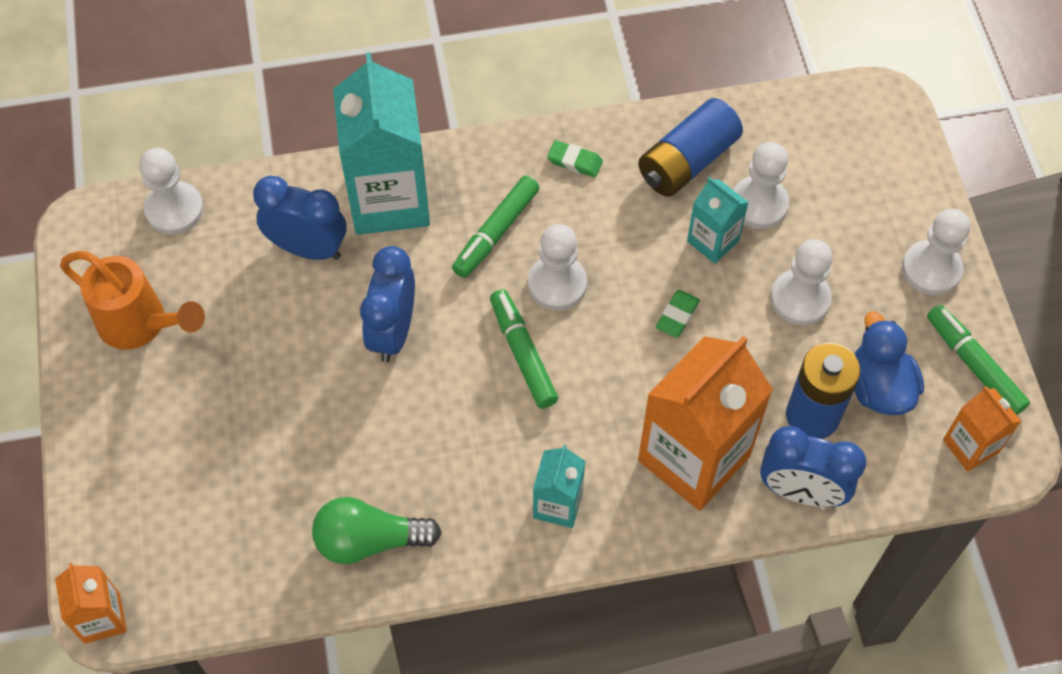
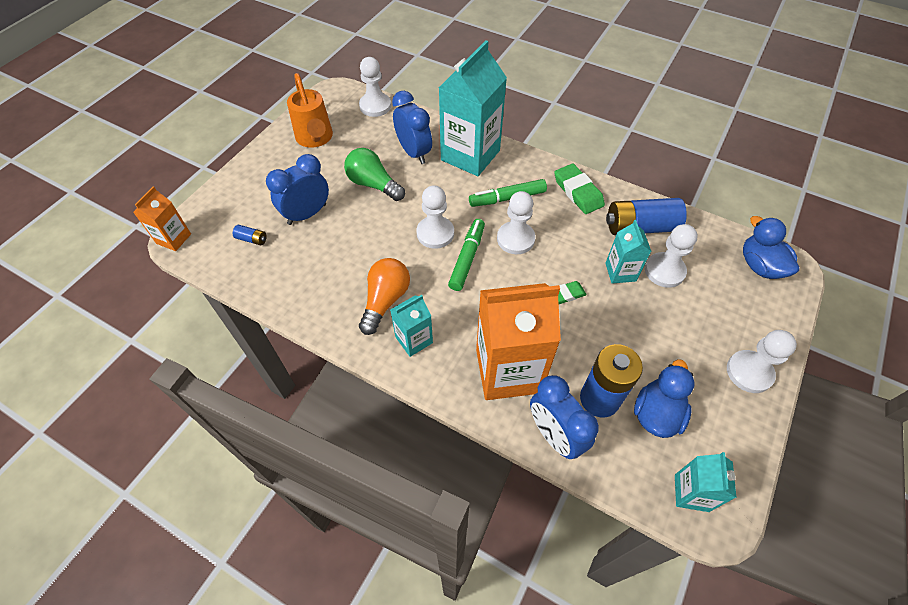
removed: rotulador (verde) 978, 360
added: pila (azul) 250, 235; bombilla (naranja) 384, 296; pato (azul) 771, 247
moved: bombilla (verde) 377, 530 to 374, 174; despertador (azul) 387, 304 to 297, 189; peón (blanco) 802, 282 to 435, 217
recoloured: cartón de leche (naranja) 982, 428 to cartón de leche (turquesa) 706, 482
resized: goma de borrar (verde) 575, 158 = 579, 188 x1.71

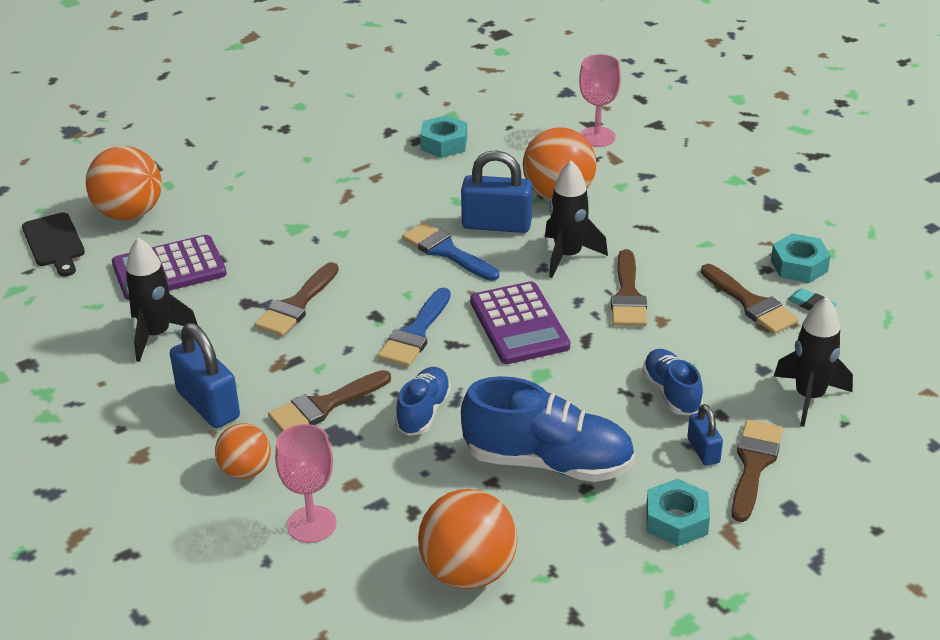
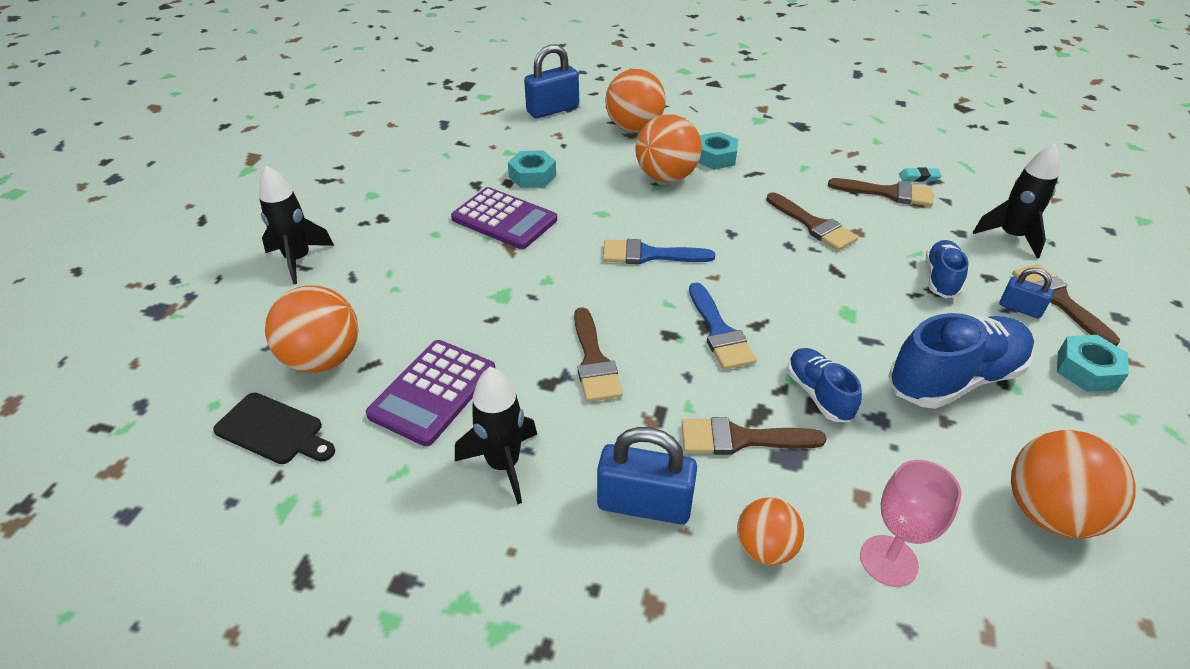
moved: candado (azul) 496, 191 to 551, 81; calculadora (morado) 520, 322 to 504, 218; cohete (negro) 576, 219 to 296, 224; tuerca (turquesa) 801, 258 to 718, 151
replaced: copa (rosa) 600, 100 to pelota (naranja) 635, 100
turned: pincel (marrón) 329, 401 = 754, 436 75 degrees clockwise; zapato (azul) 672, 382 = 947, 269 75 degrees clockwise

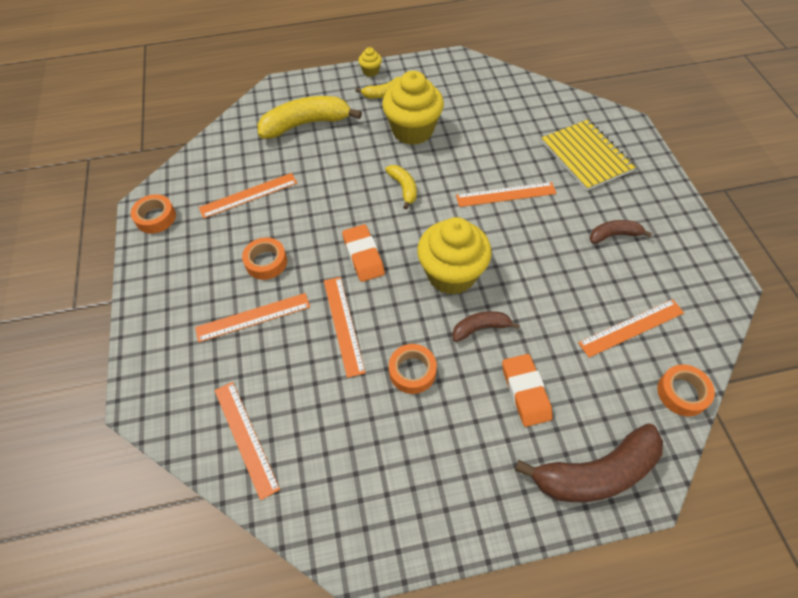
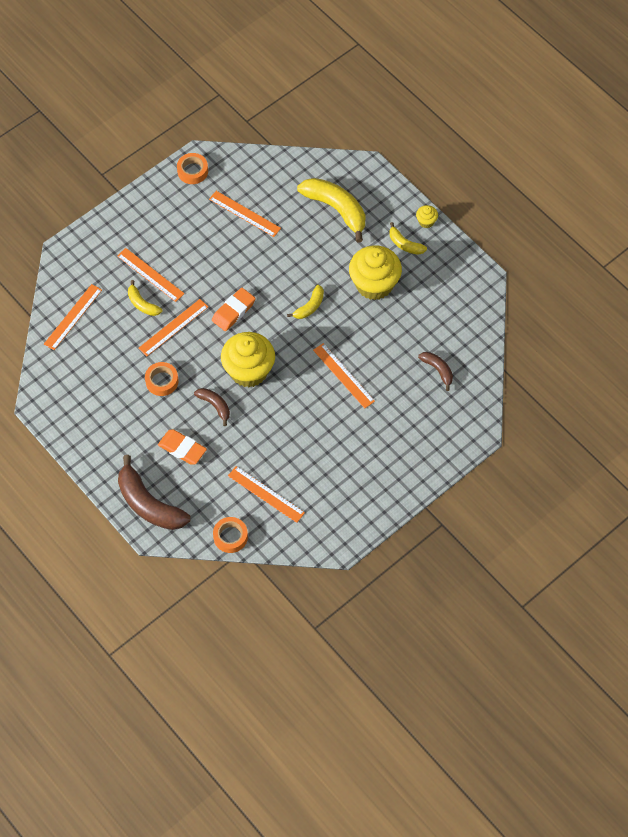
removed: cinta adhesiva (naranja) 264, 258; cuaderno (amarillo) 588, 155
added: plátano (amarillo) 145, 298
moved: plátano (marrón) 621, 232 to 435, 371
turned: goma de borrar (naranja) 527, 390 = 182, 447 75 degrees clockwise

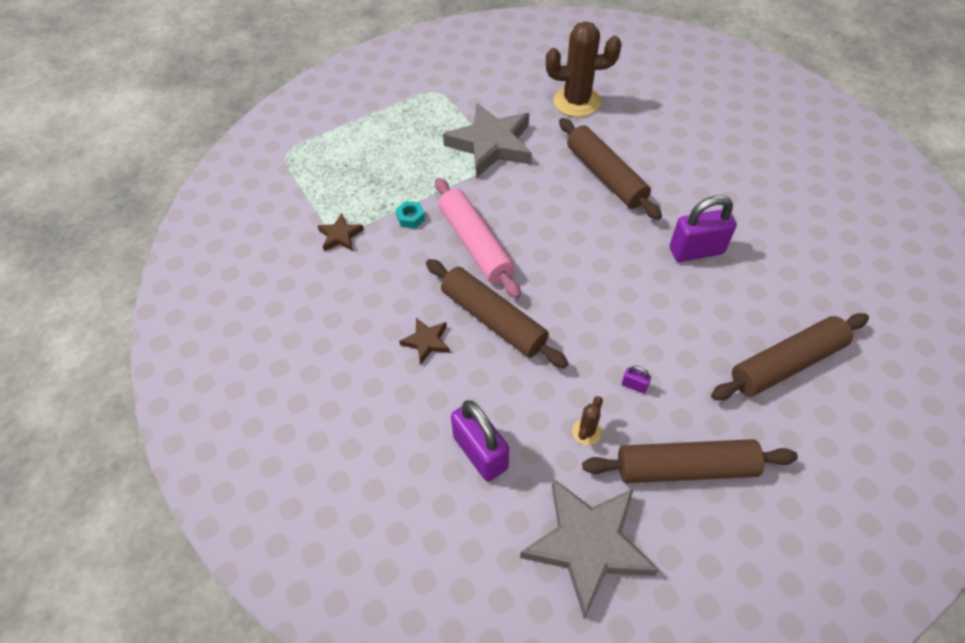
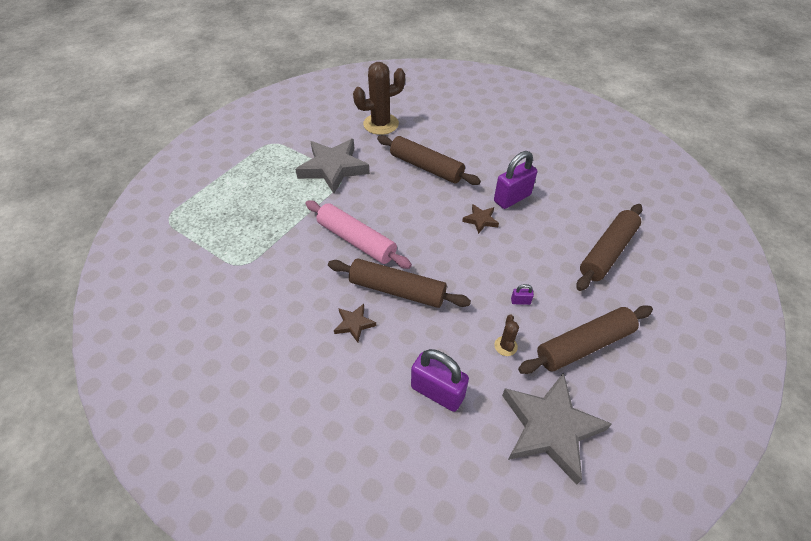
removed: tuerca (turquesa) 410, 215
moved: estrella (marrón) 341, 232 to 480, 219

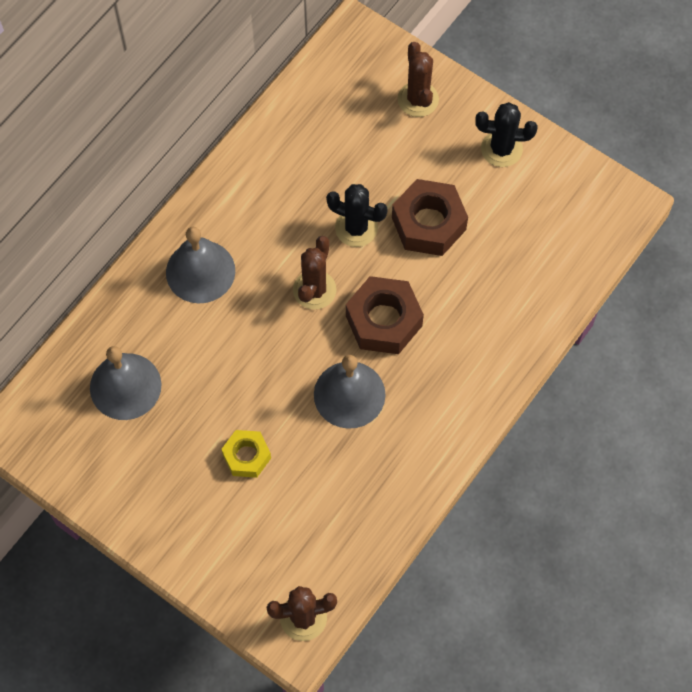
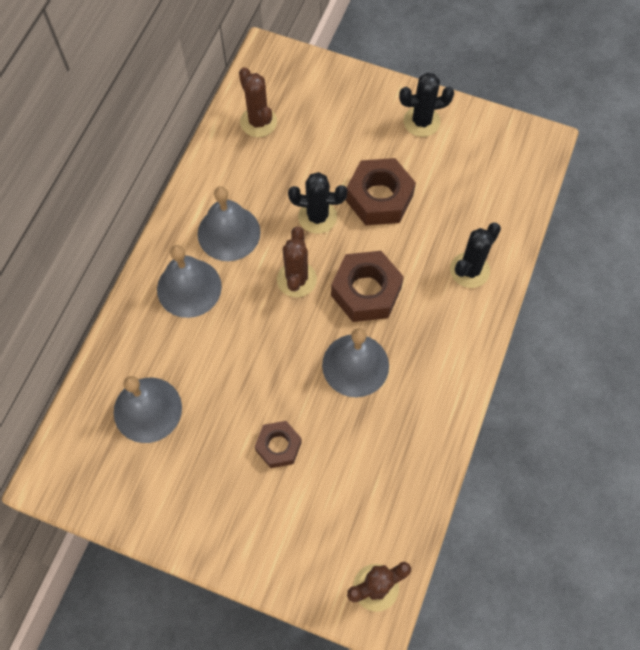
added: campana (gris) 229, 223; cactus (negro) 475, 255
moved: cactus (marrón) 418, 79 to 258, 102
recoloured: tuerca (amarillo) 246, 454 to tuerca (marrón) 278, 444

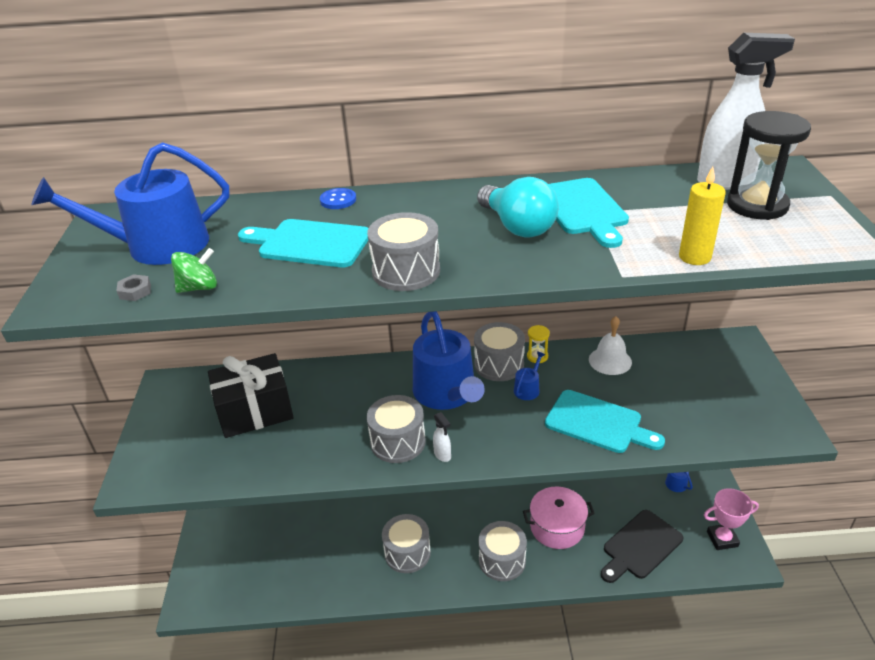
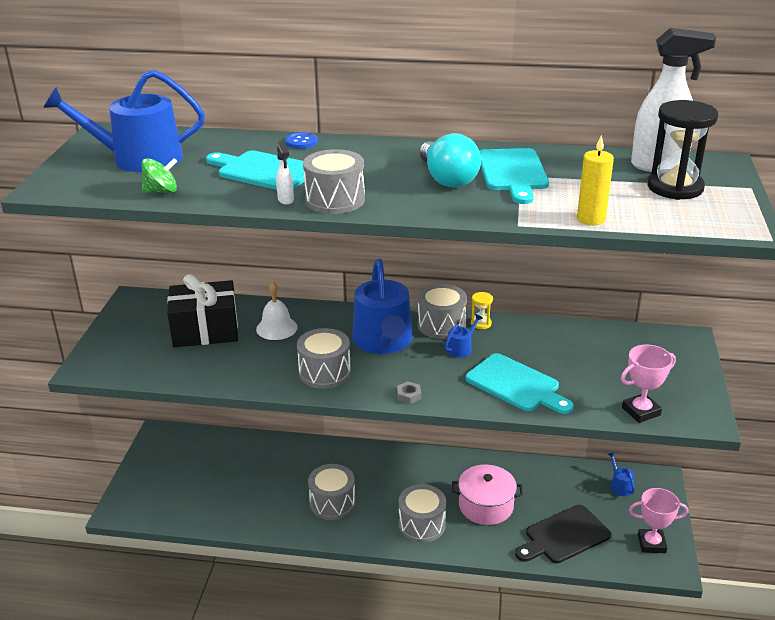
added: trofeo (rosa) 648, 383
moved: tuerca (gris) 134, 287 to 409, 392; pulverizador (blanco) 442, 437 to 285, 174; campana (blanco) 610, 345 to 277, 311

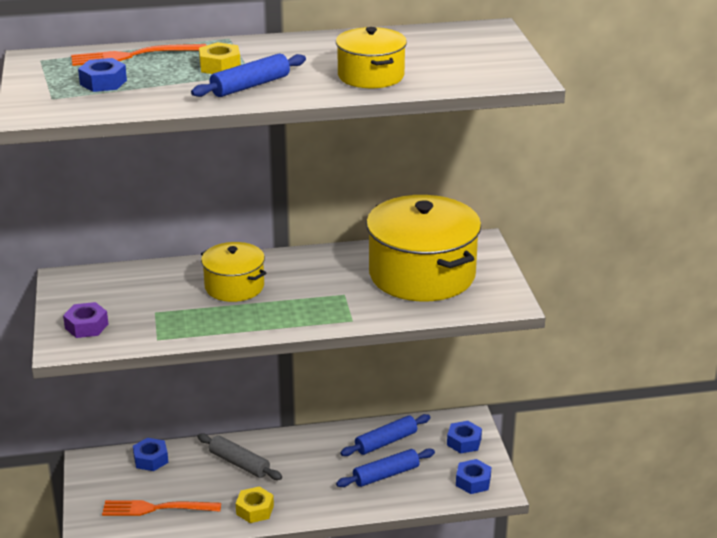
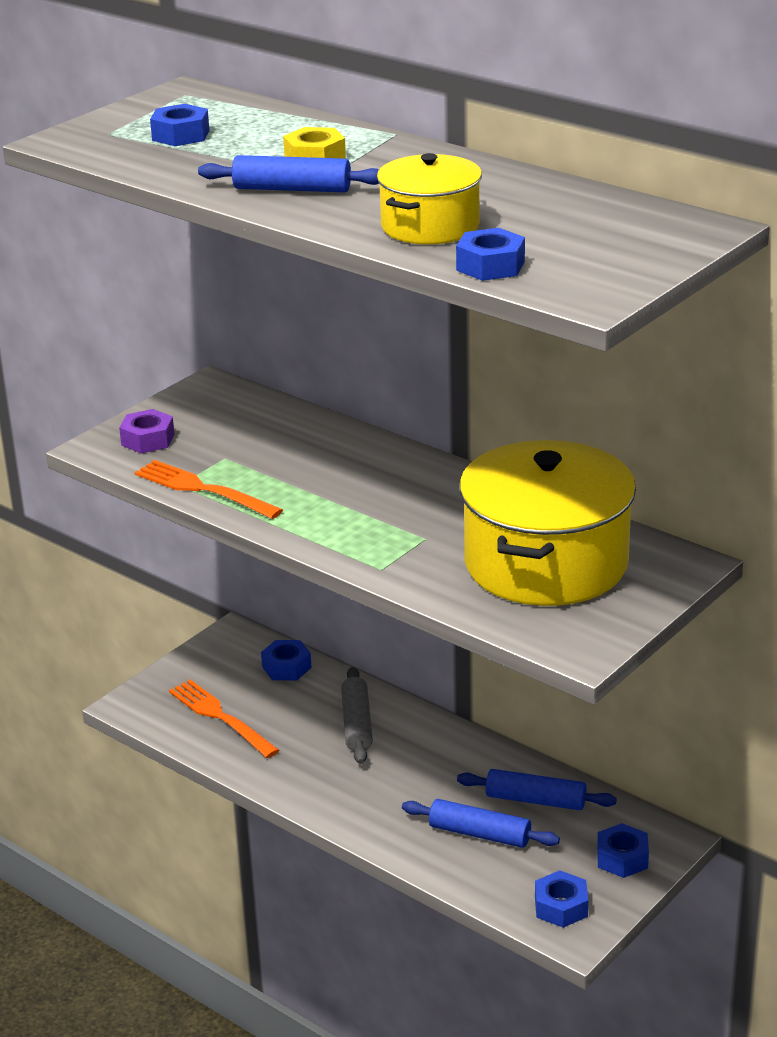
removed: olla (amarillo) 233, 272; tuerca (amarillo) 255, 504
added: tuerca (azul) 490, 254
moved: tenedor (naranja) 139, 55 to 209, 489

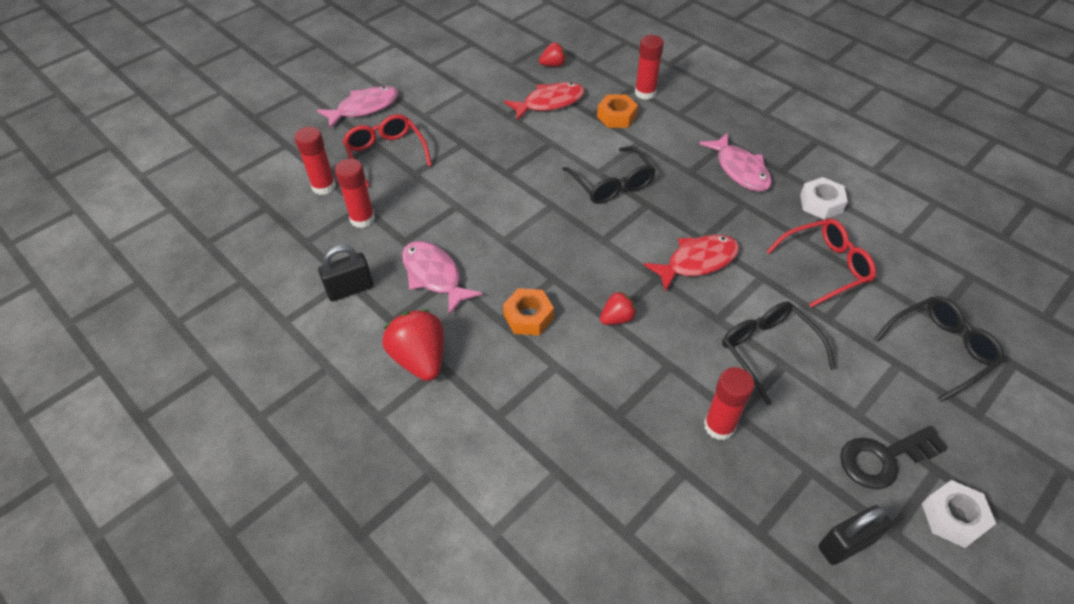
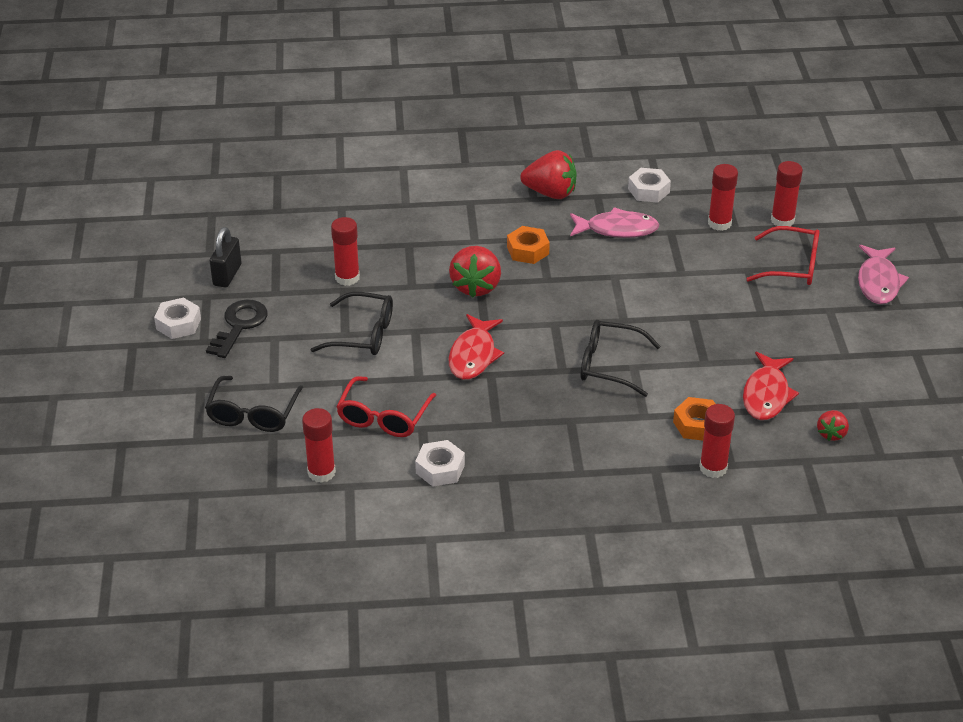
removed: pez (rosa) 735, 162
added: barra de pegamento (rojo) 319, 445
replaced: candado (negro) 345, 273 to tuerca (blanco) 649, 185
resized: fresa (rojo) 618, 308 = 475, 272 x1.82

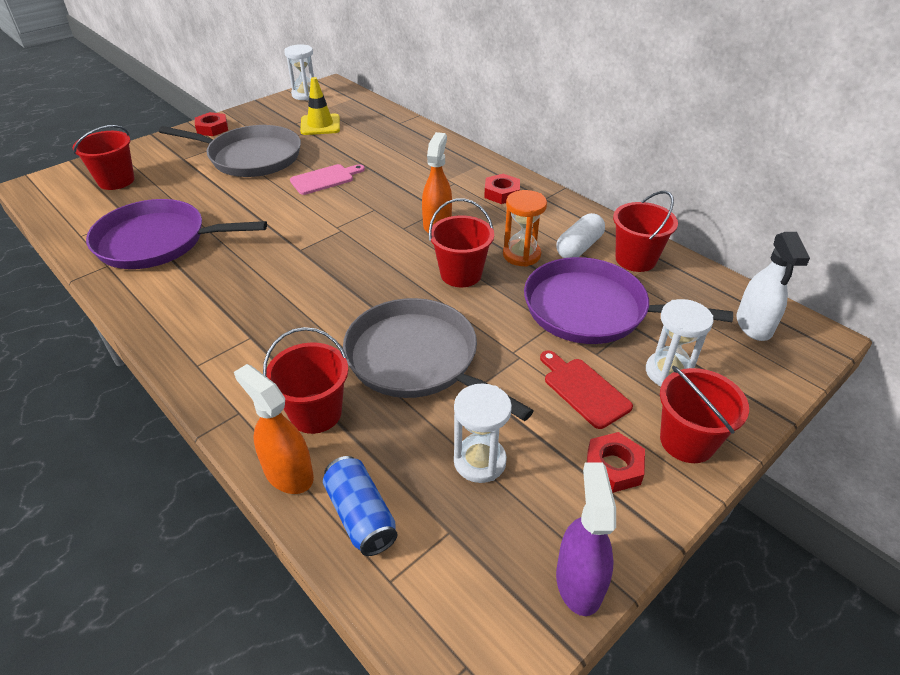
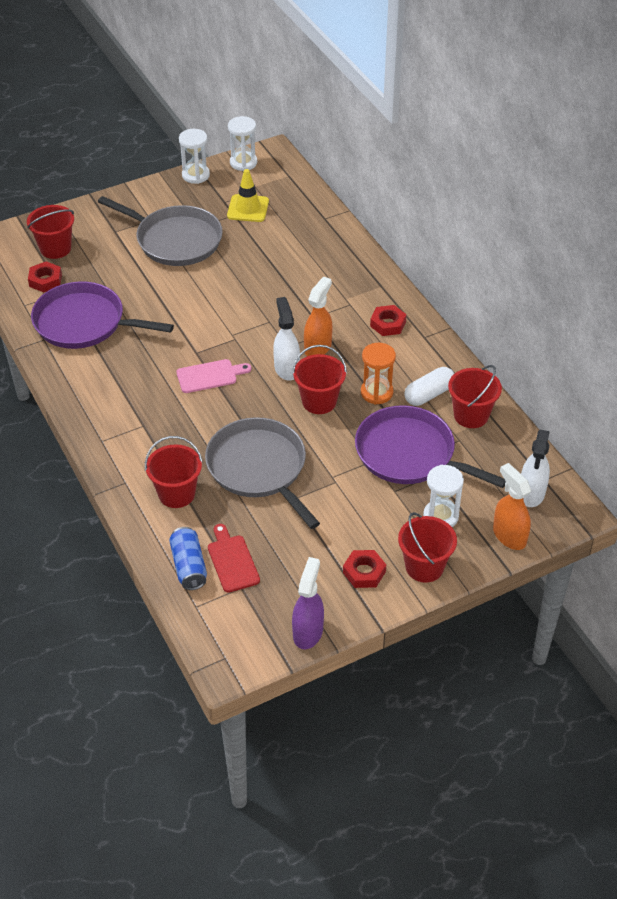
added: pulverizador (blanco) 286, 339
moved: tuerca (rojo) 211, 124 to 45, 276; pulverizador (naranja) 274, 429 to 512, 506; tabla de cortar (rosa) 327, 179 to 213, 376; reloj de arena (blanco) 483, 433 to 194, 156; tabla de cortar (rojo) 586, 390 to 234, 558

